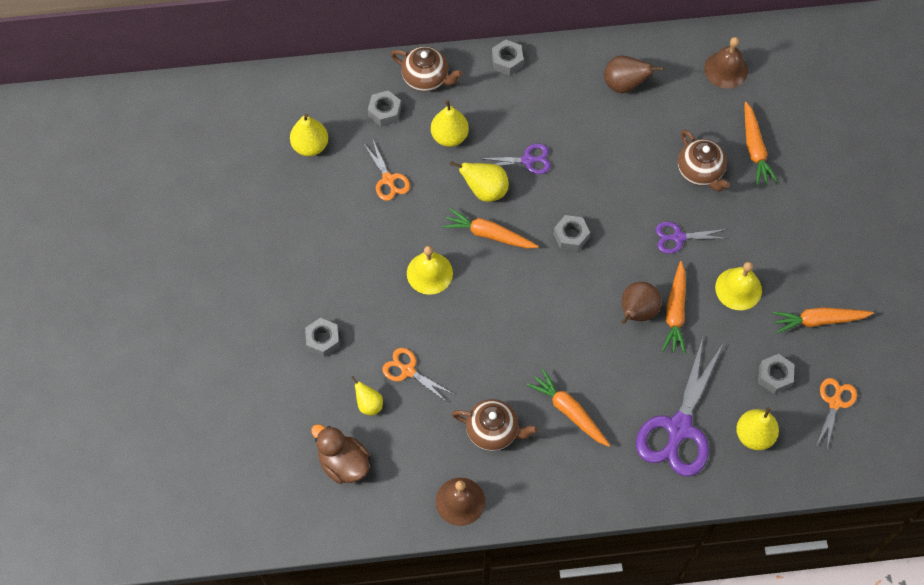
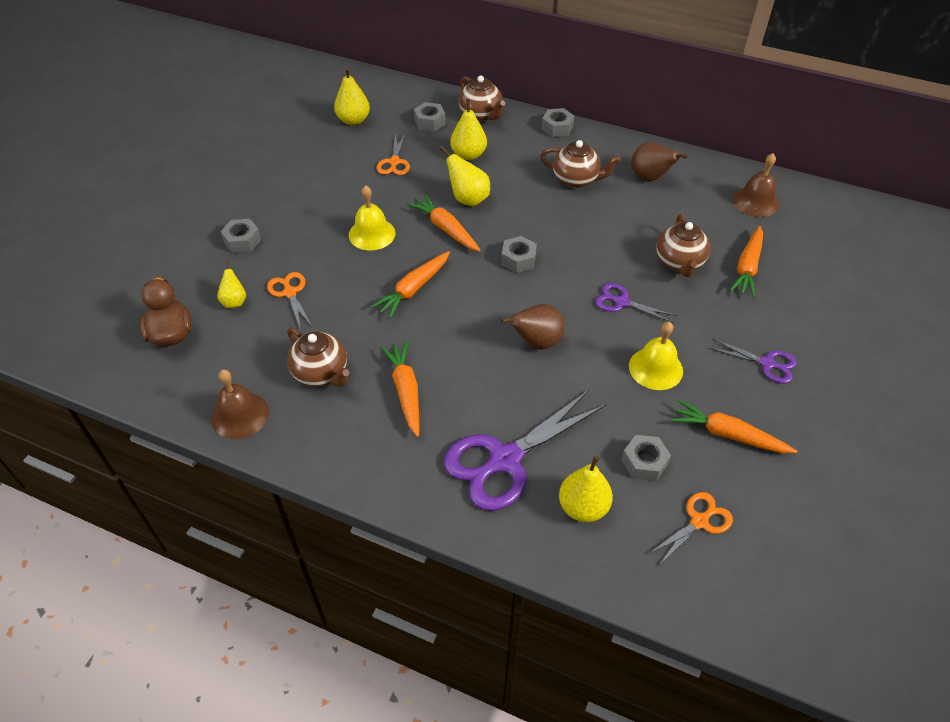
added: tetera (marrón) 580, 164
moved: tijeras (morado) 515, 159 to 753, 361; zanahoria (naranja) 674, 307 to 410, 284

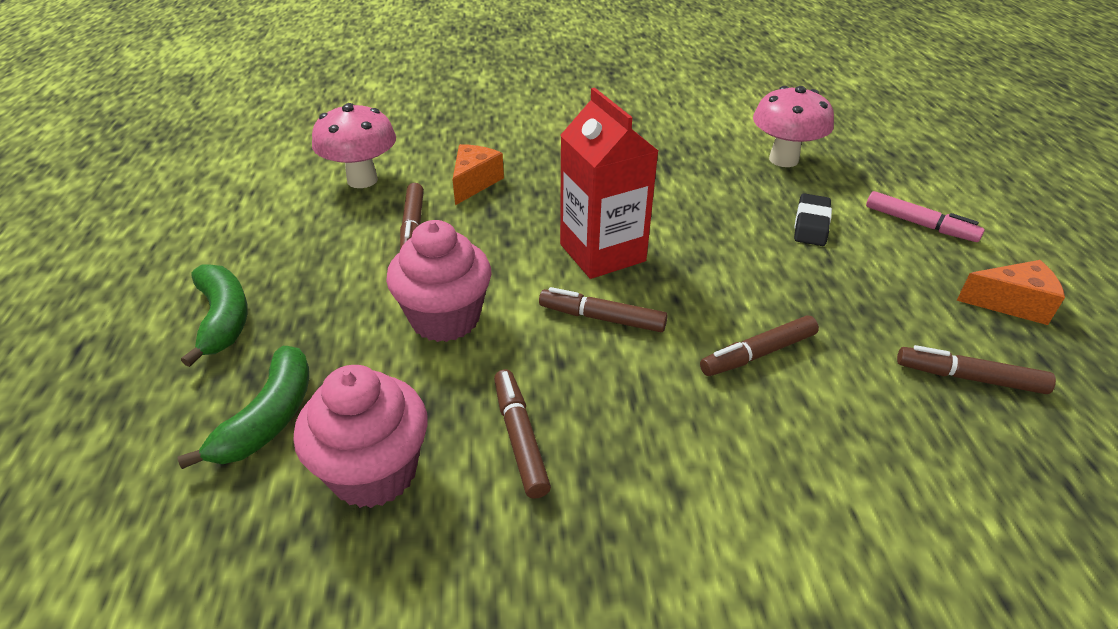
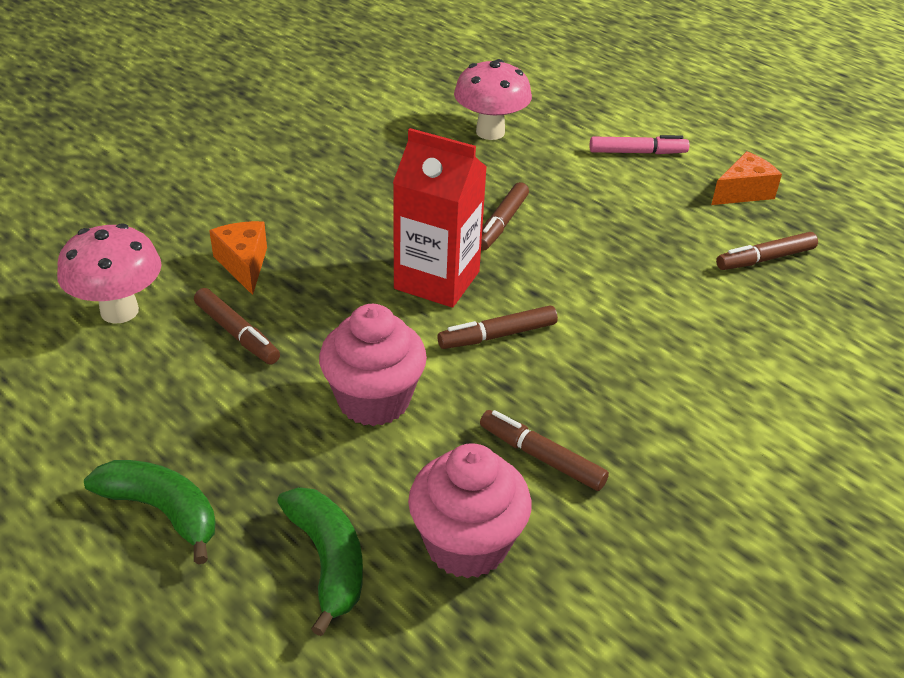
removed: goma de borrar (negro) 813, 219
moved: rotulador (marrón) 759, 345 to 505, 216

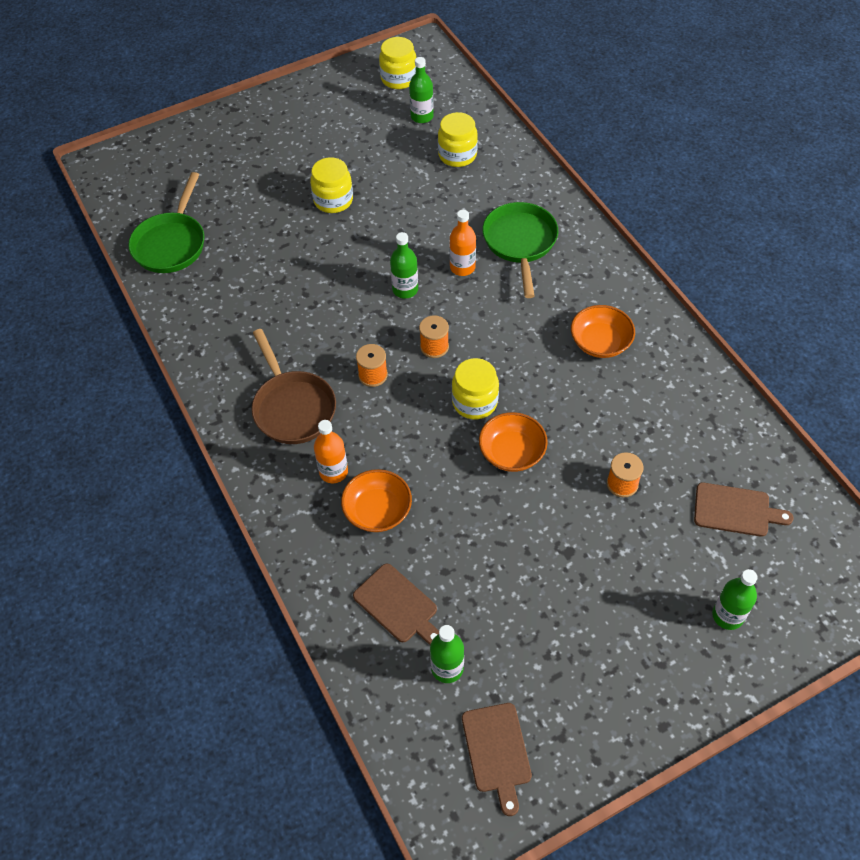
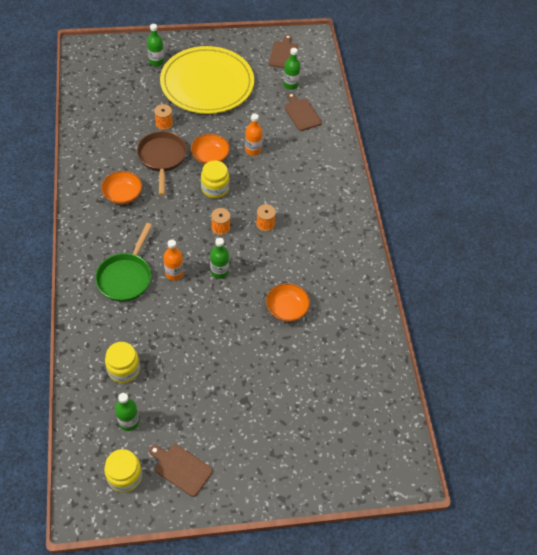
removed: sartén (verde) 166, 222; tarro (amarillo) 331, 185
added: plato (amarillo) 207, 80
moved: sartén (marrón) 294, 386 to 162, 163; botella (naranja) 331, 451 to 253, 135; cuenco (naranja) 376, 500 to 288, 302; tabla de cortar (marrón) 744, 510 to 181, 470

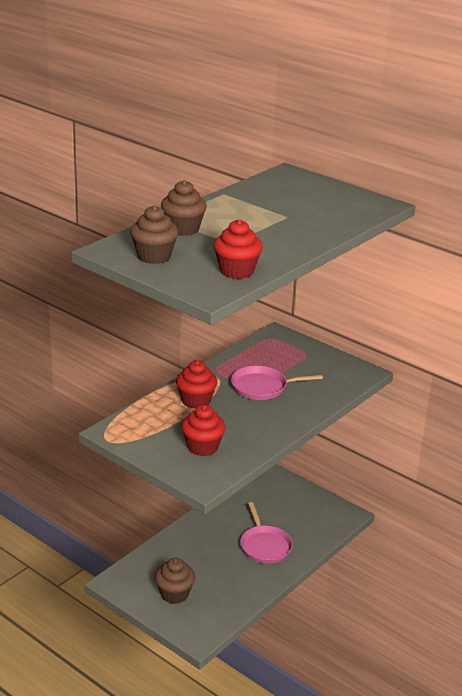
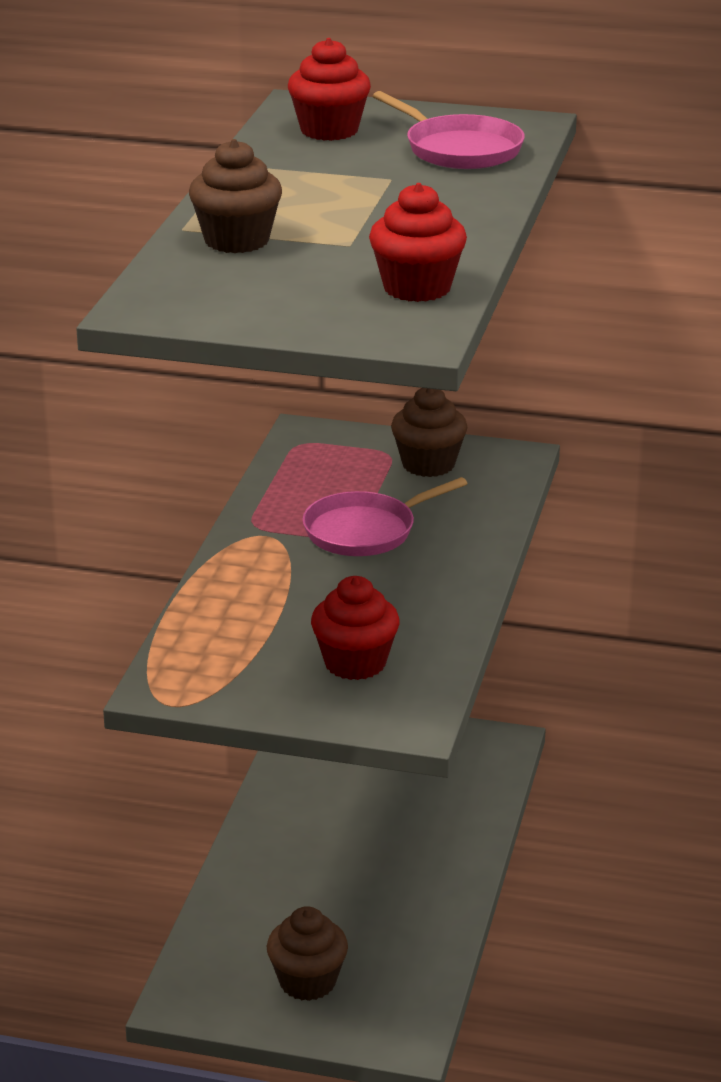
moved: magdalena (marrón) 154, 234 to 429, 432; magdalena (rojo) 196, 384 to 329, 89; sartén (rosa) 266, 533 to 449, 130

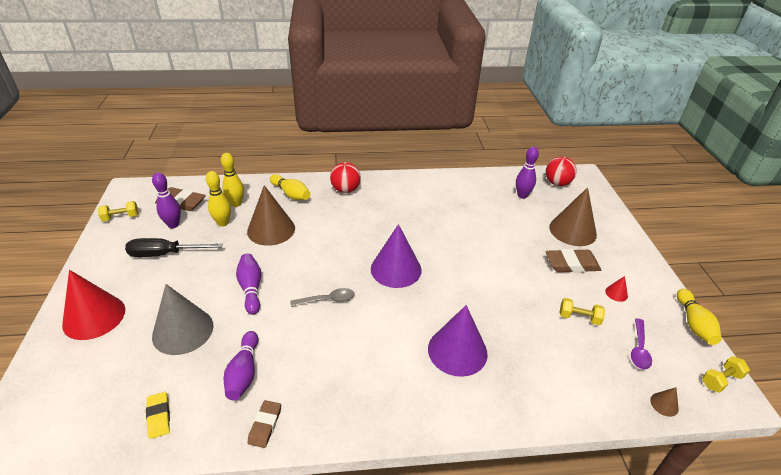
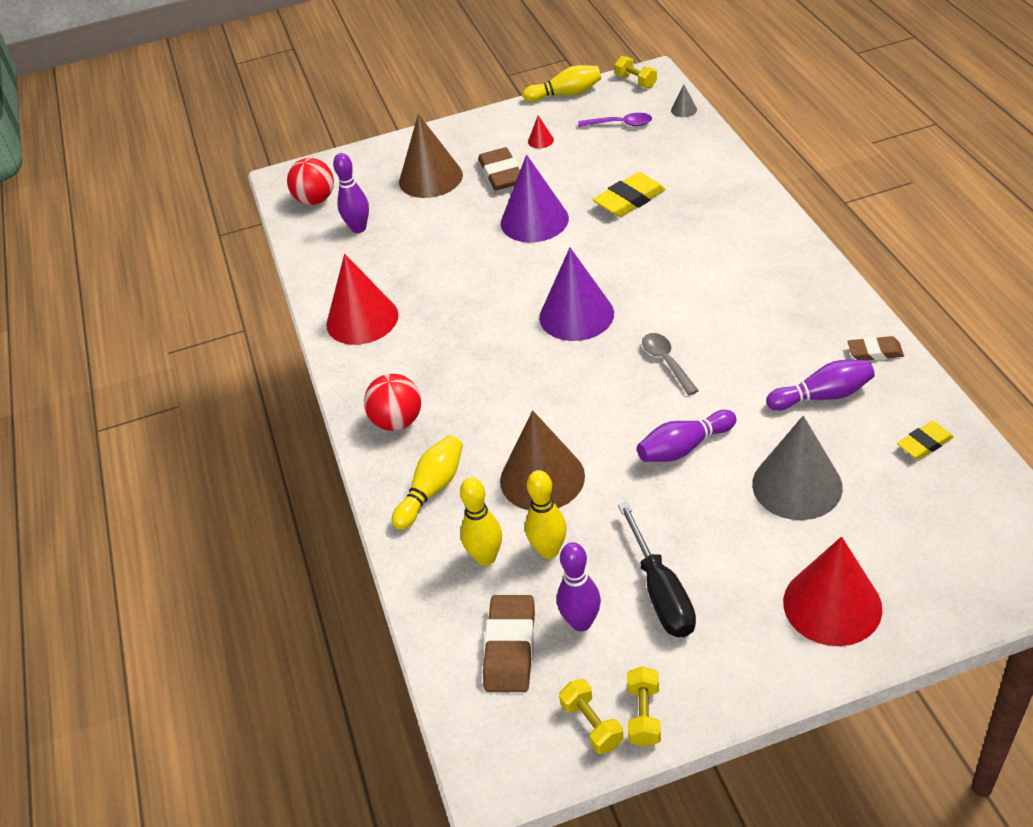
added: cono (rojo) 362, 299; goma de borrar (amarillo) 629, 194
moved: cono (morado) 458, 341 to 535, 198; mancuerna (amarillo) 582, 311 to 644, 706
recoloured: cono (marrón) 664, 402 to cono (gris) 684, 100

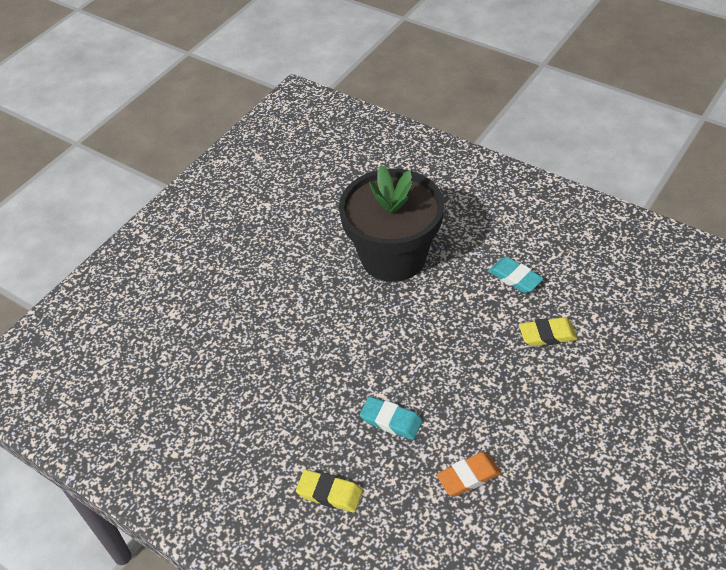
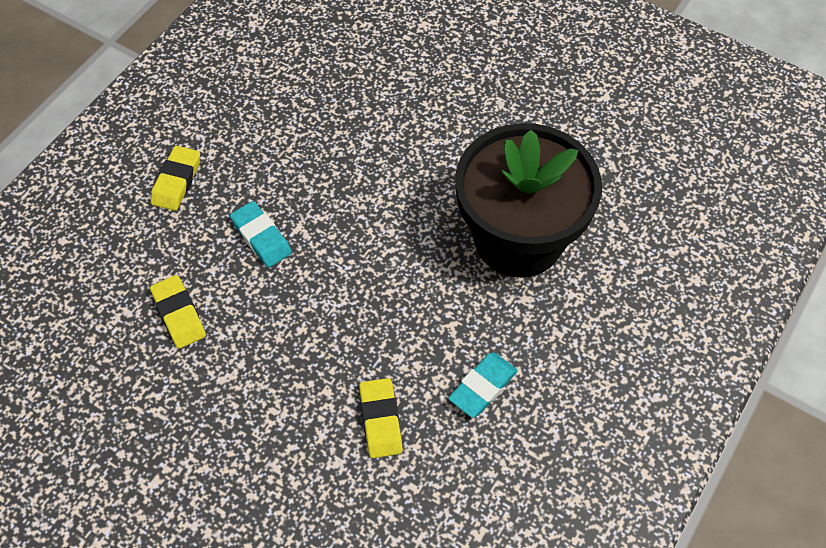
recoloured: goma de borrar (naranja) 468, 474 to goma de borrar (amarillo) 178, 312
turned: goma de borrar (turquesa) 391, 418 = 261, 234 60 degrees counterclockwise

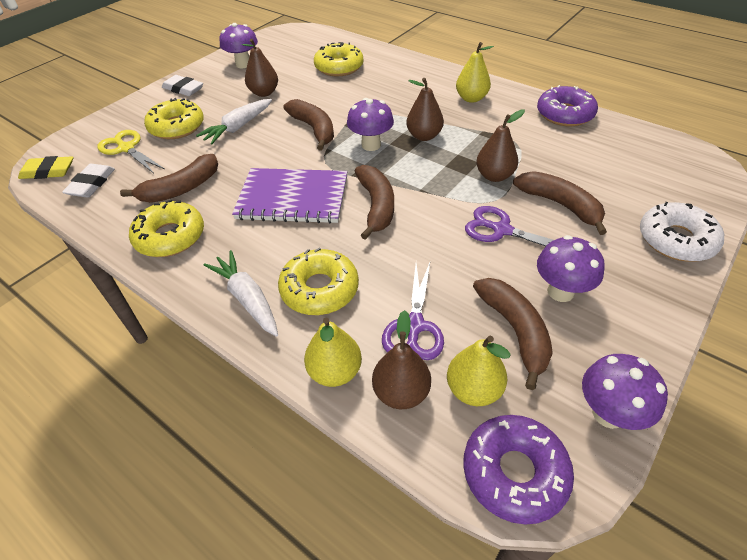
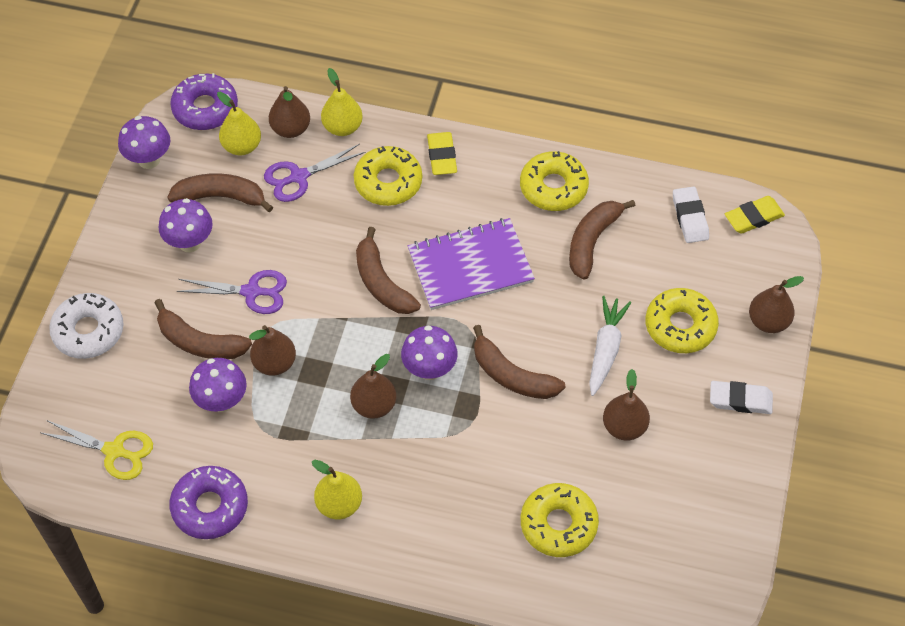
added: pera (marrón) 776, 304
moved: tijeras (amarillo) 131, 151 to 97, 450; seta (morado) 239, 45 to 218, 385
replaced: zanahoria (blanco) 240, 293 to goma de borrar (amarillo) 442, 153
turned: tijeras (morado) 413, 311 = 315, 173 105 degrees counterclockwise; plátano (marrón) 513, 334 = 220, 192 135 degrees clockwise

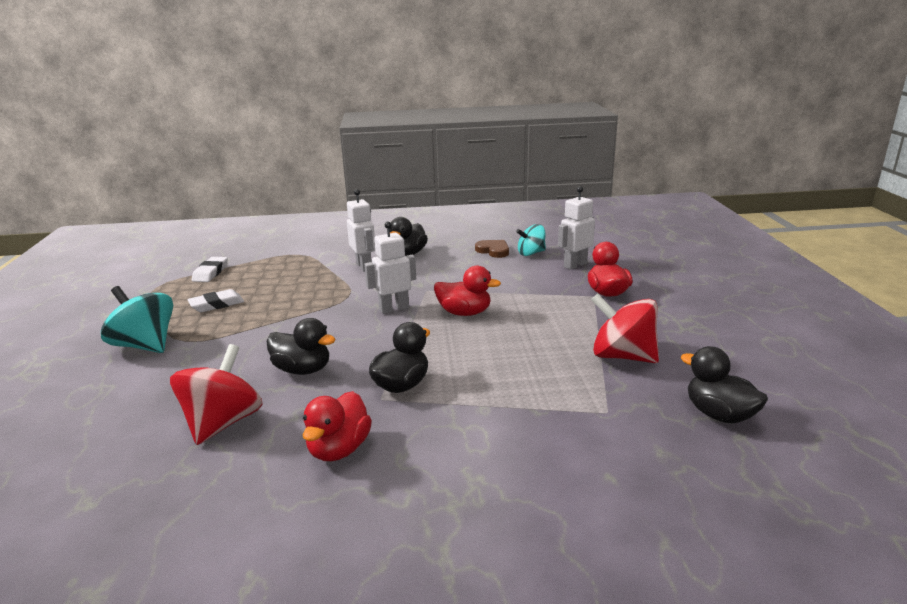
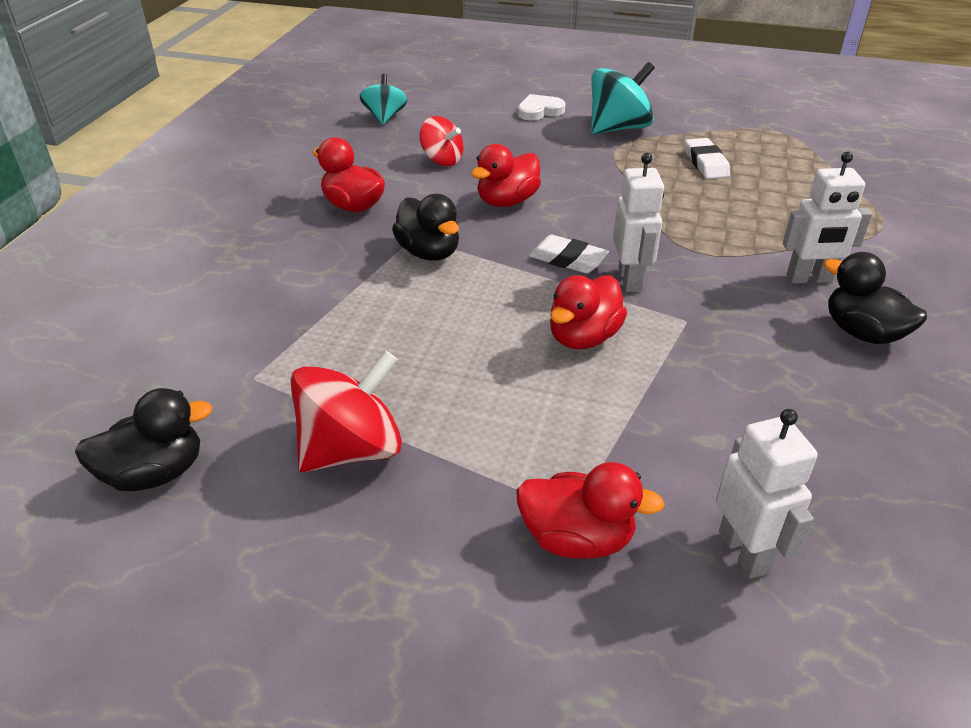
removed: corazón (marrón) 492, 249
added: corazón (blanco) 542, 107
moved: goma de borrar (blanco) 210, 269 to 569, 254; peonza (turquesa) 531, 240 to 383, 99
recoloured: pato (negro) 301, 346 to pato (rojo) 506, 175
resized: peonza (rojo) 216, 394 = 441, 141 x0.63

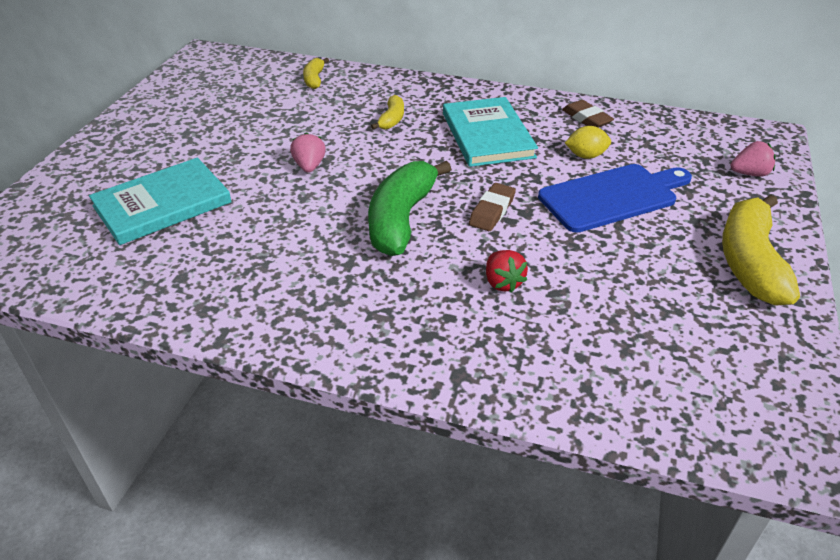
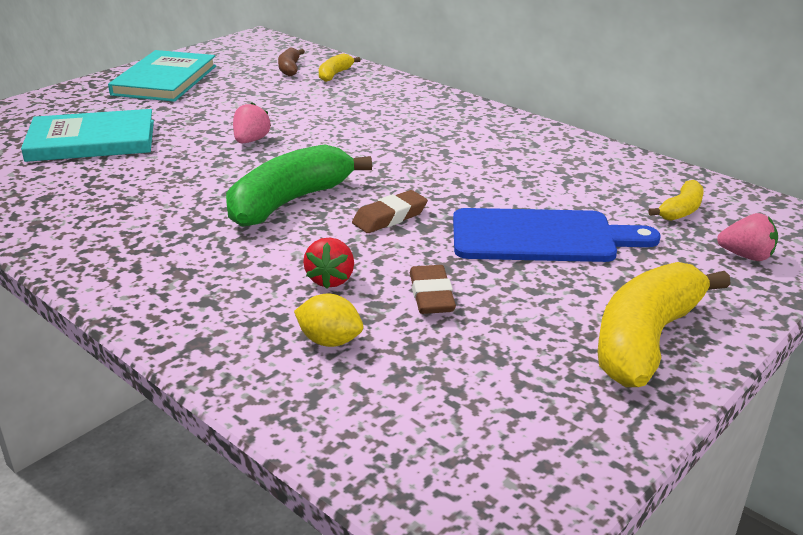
added: plátano (marrón) 291, 62
moved: plátano (amarillo) 387, 112 to 676, 200; libro (turquesa) 490, 132 to 162, 76; goma de borrar (marrón) 588, 114 to 433, 289; limón (amarillo) 588, 142 to 328, 320

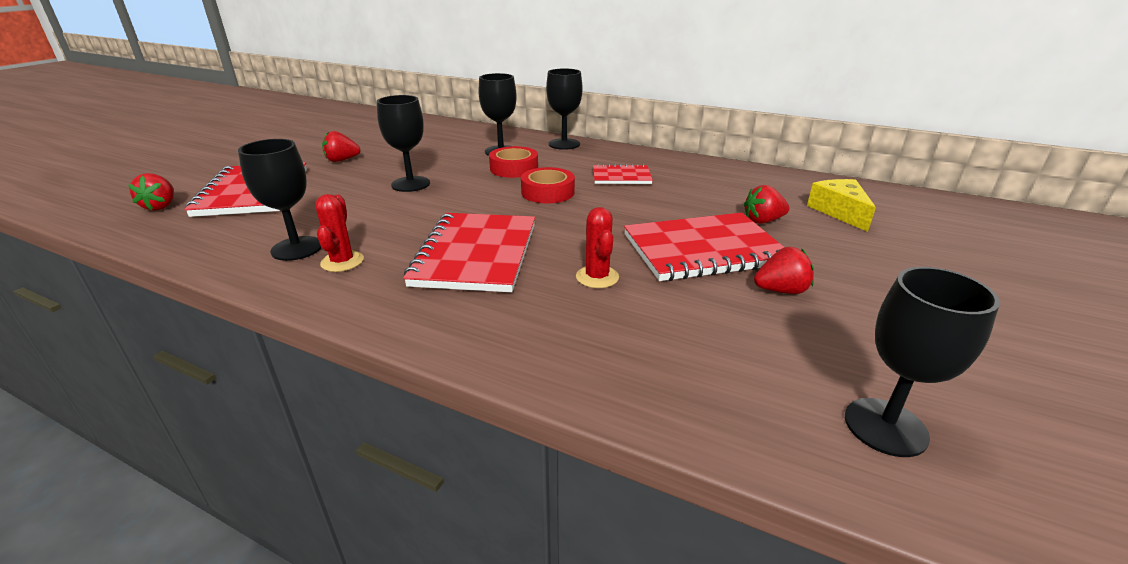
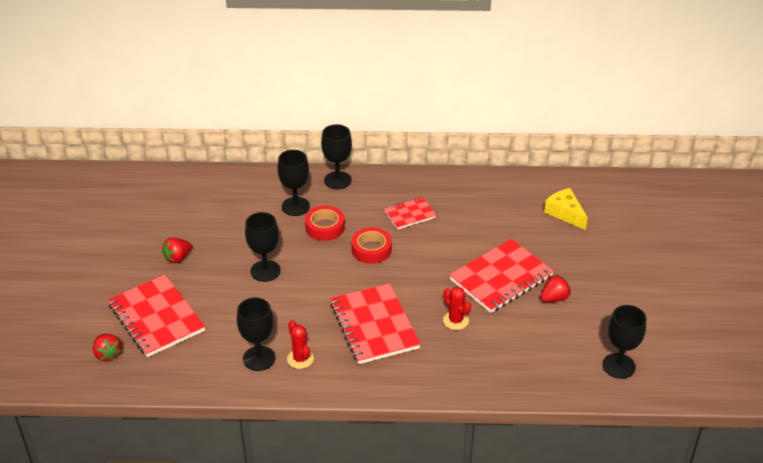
removed: fresa (rojo) 767, 204

